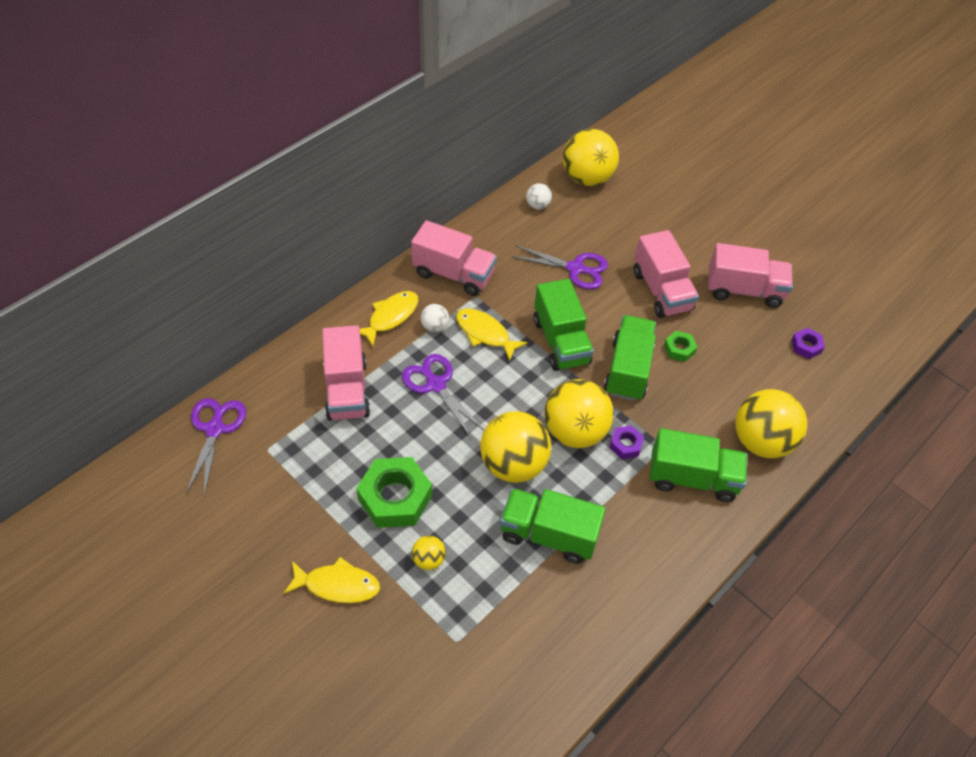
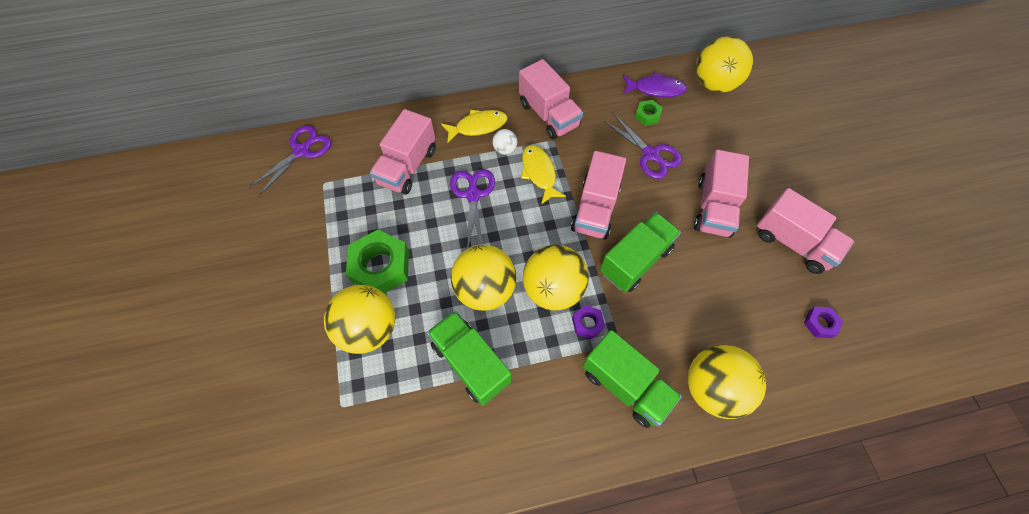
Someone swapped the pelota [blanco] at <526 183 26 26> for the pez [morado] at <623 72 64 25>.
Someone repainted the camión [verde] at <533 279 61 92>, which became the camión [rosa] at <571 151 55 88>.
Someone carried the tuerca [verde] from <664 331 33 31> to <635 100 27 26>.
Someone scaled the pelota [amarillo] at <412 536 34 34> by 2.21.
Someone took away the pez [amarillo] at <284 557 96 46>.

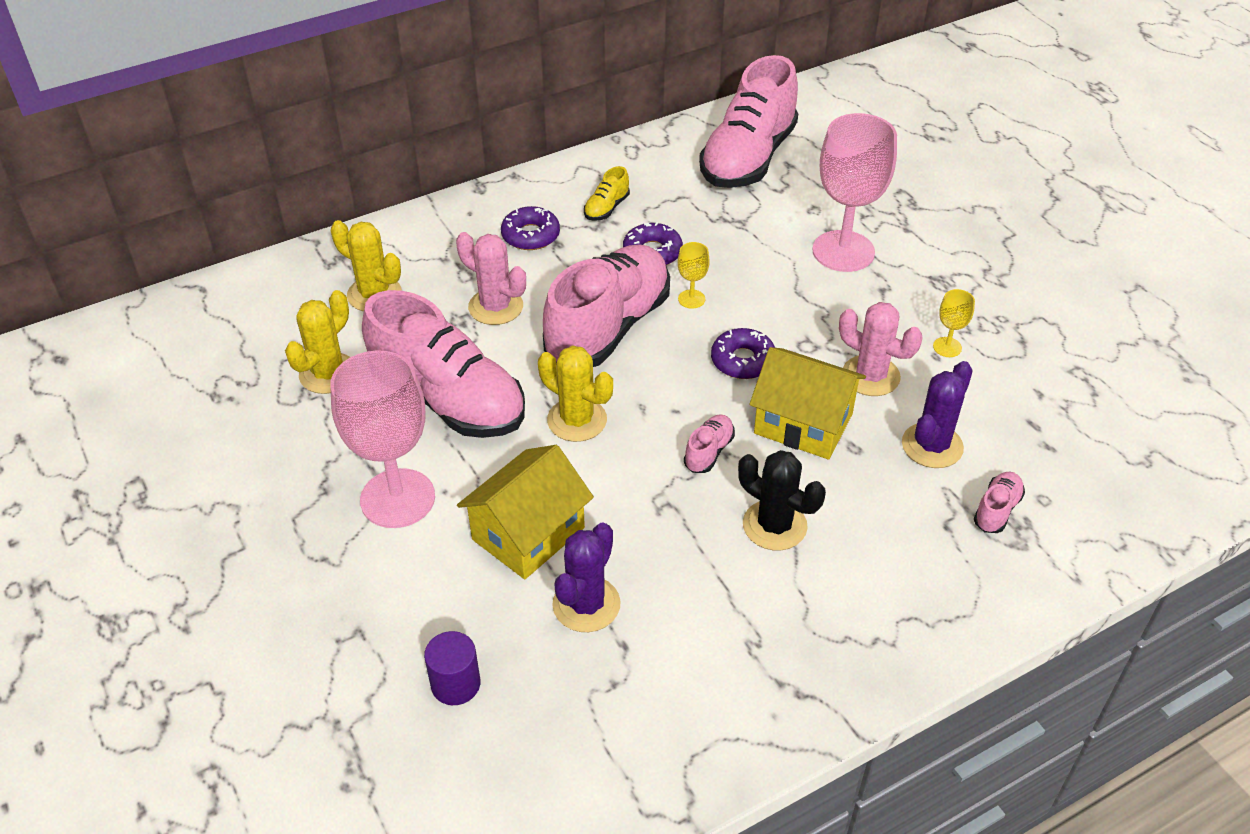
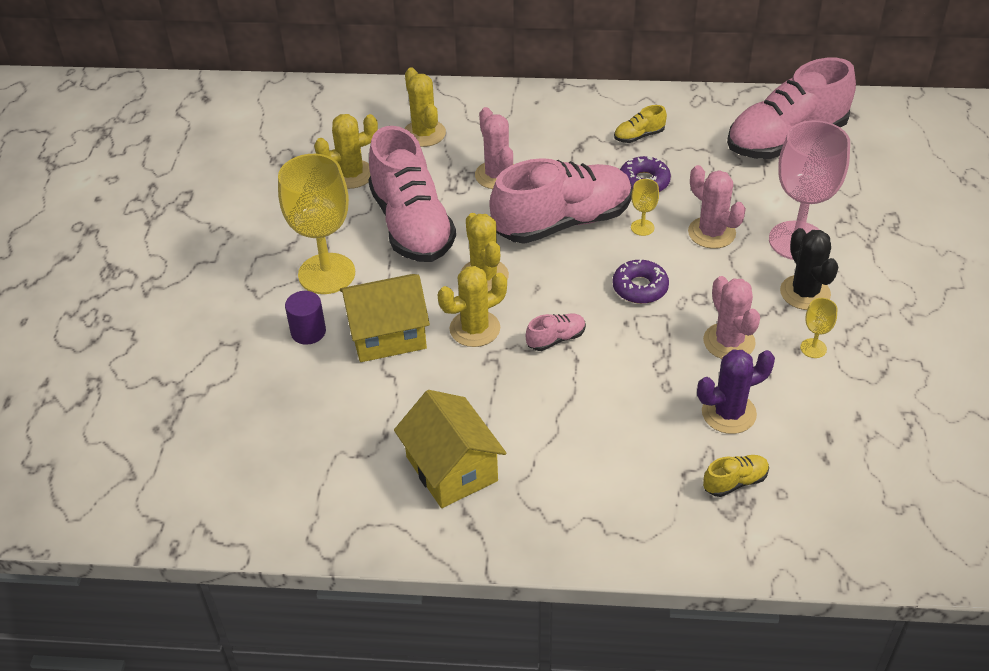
Someone took away the rosquilla [morado] at <501 206 59 44>.
Someone carried the casa [amarillo] from <749 347 117 113> to <394 390 112 118>.
Someone repainted the copa [rosa] at <330 350 105 178>, which became the copa [amarillo] at <278 154 77 140>.
Someone carried the cactus [negro] from <738 450 88 100> to <780 228 58 82>.
Someone repainted the zapato [rosa] at <974 472 51 61>, which became the zapato [amarillo] at <703 455 66 42>.
Someone took away the cactus [morado] at <552 523 68 109>.
Someone carried the cilindro [morado] from <424 631 56 74> to <285 291 41 54>.
Someone put down the cactus [rosa] at <688 165 58 84>.
Someone put down the cactus [amarillo] at <438 266 69 81>.

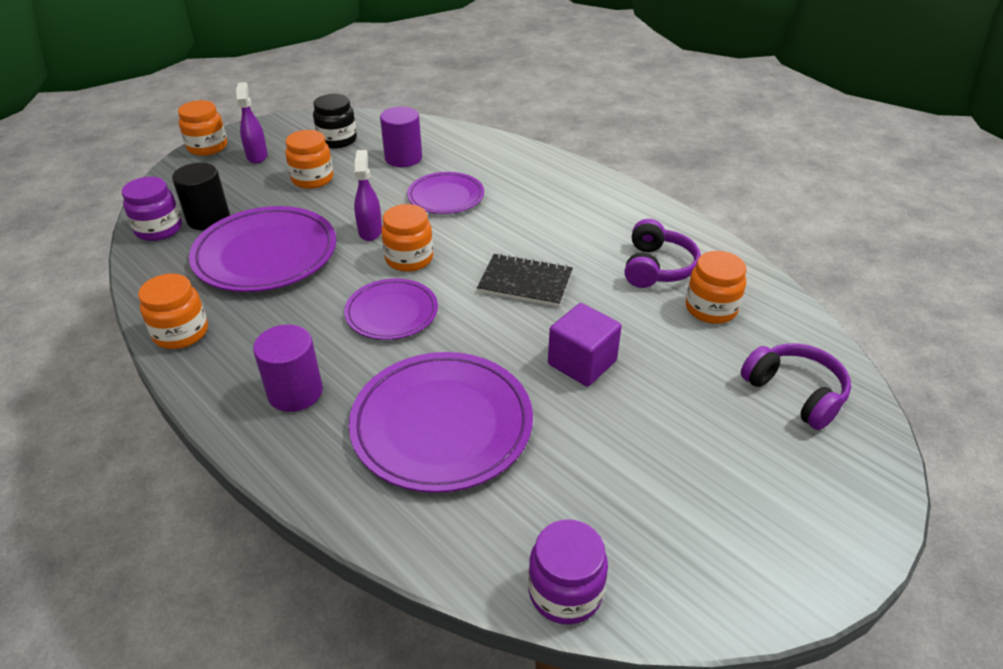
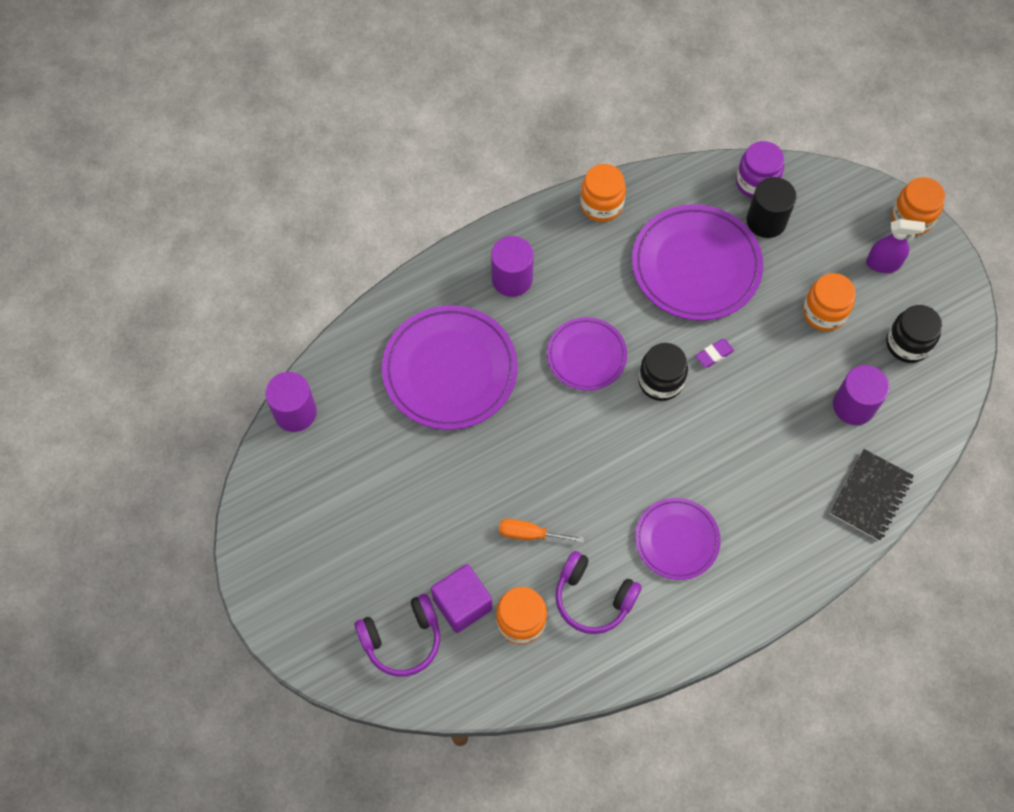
Someone swapped the pulverizador [morado] at <354 150 28 91> for the goma de borrar [morado] at <696 339 38 28>.
Someone carried the plato [morado] from <407 172 77 42> to <635 498 86 82>.
Someone repainted the tarro [naranja] at <381 204 52 68>, which became the tarro [negro] at <638 343 50 58>.
Someone carried the cuaderno [negro] from <477 253 96 54> to <830 449 84 92>.
Someone carried the cubo [morado] from <548 303 74 83> to <431 564 61 69>.
Someone swapped the tarro [morado] at <528 519 80 105> for the cilindro [morado] at <265 372 52 60>.
Someone put down the destornillador [naranja] at <499 519 85 24>.

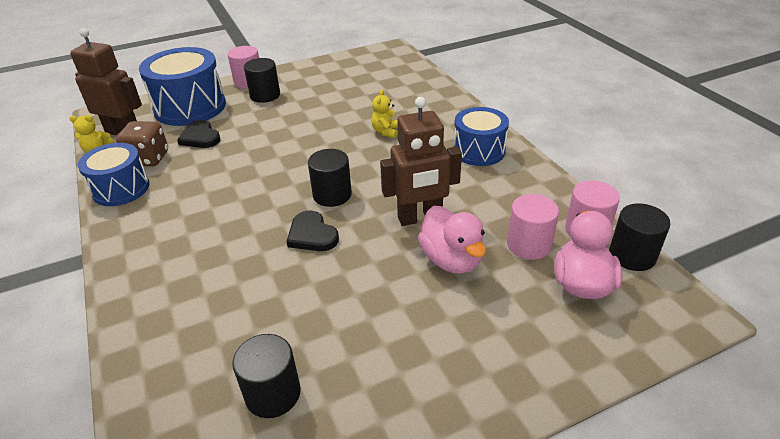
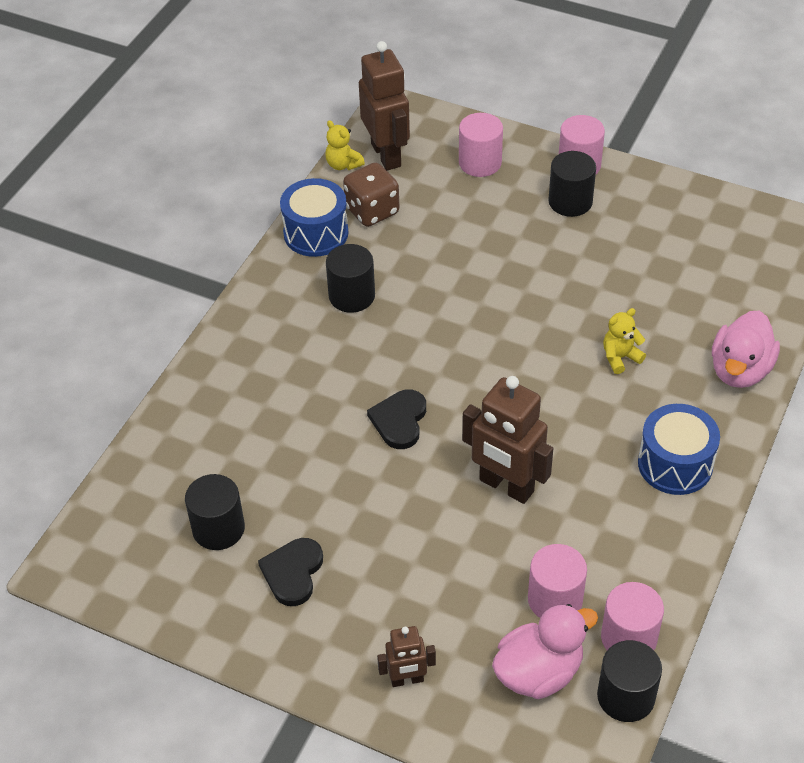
Someone swapped the tambor [azul] at <139 47 87 79> for the cilindro [rosa] at <459 113 44 64>.
Someone carried the corazón [negro] from <177 120 44 28> to <258 538 65 68>.
Someone carried the cilindro [negro] from <308 149 44 58> to <326 244 49 69>.
Someone carried the pato [rosa] from <418 206 68 68> to <712 310 68 78>.
Someone put down the robot [marrón] at <377 626 59 61>.

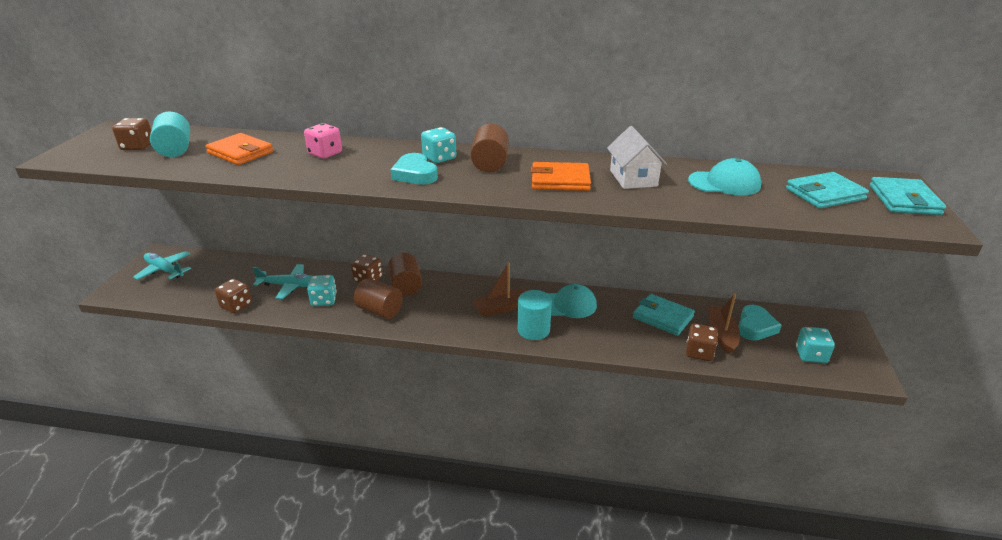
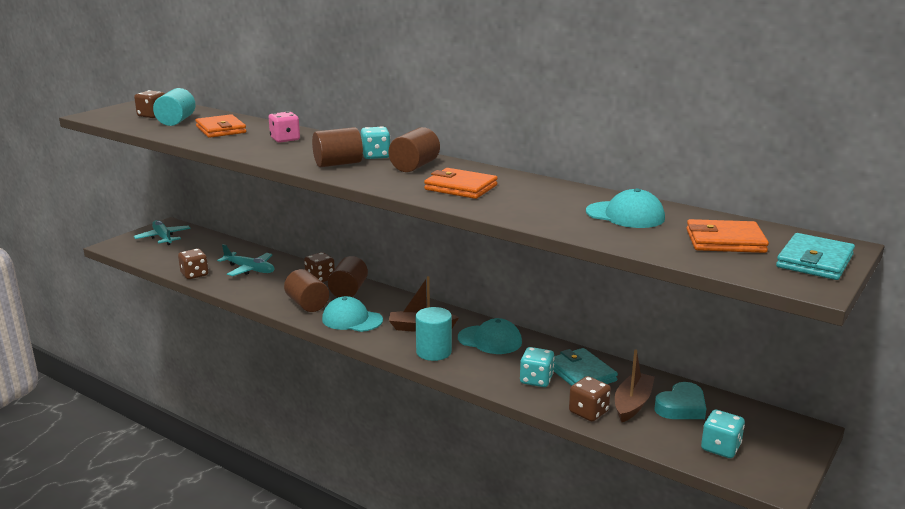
Someone took away the casa [blanco] at <607 126 60 63>.
Someone swapped the corazón [turquesa] at <390 153 48 32> for the cilindro [marrón] at <312 127 51 40>.
Someone repainted the cartera [turquesa] at <786 172 83 36>, which became the cartera [naranja] at <686 219 83 34>.
Someone carried the dado [turquesa] from <307 275 30 31> to <520 347 35 40>.
Someone put down the gorra [turquesa] at <322 296 61 36>.

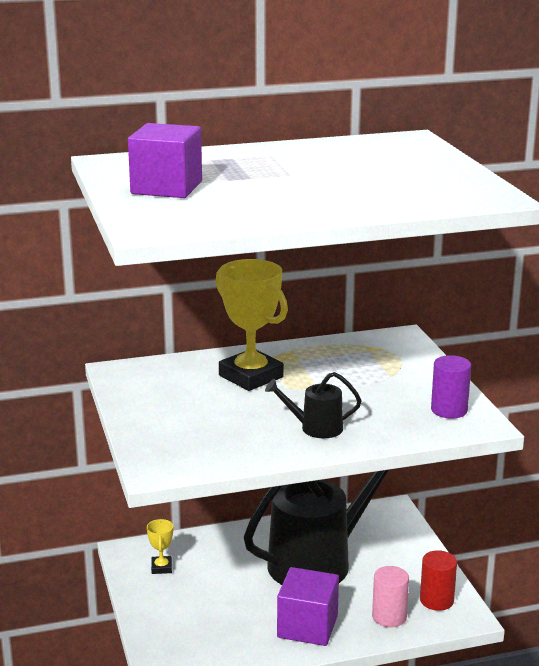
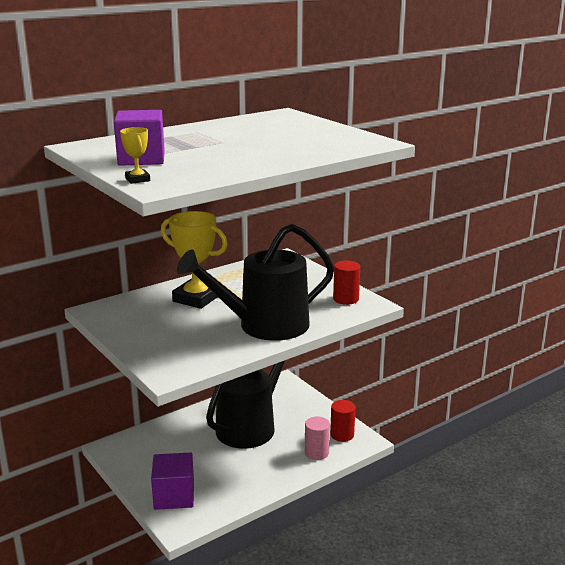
Someone repainted the cilindro [morado] at <431 355 40 64>, which became the cilindro [rojo] at <333 261 27 44>.
Someone scaled the regadera [negro] at <265 372 96 66> by 2.29.
Someone carried the trofeo [amarillo] from <147 519 26 55> to <120 127 30 57>.
Someone carried the cubo [morado] from <277 567 62 79> to <151 453 43 57>.

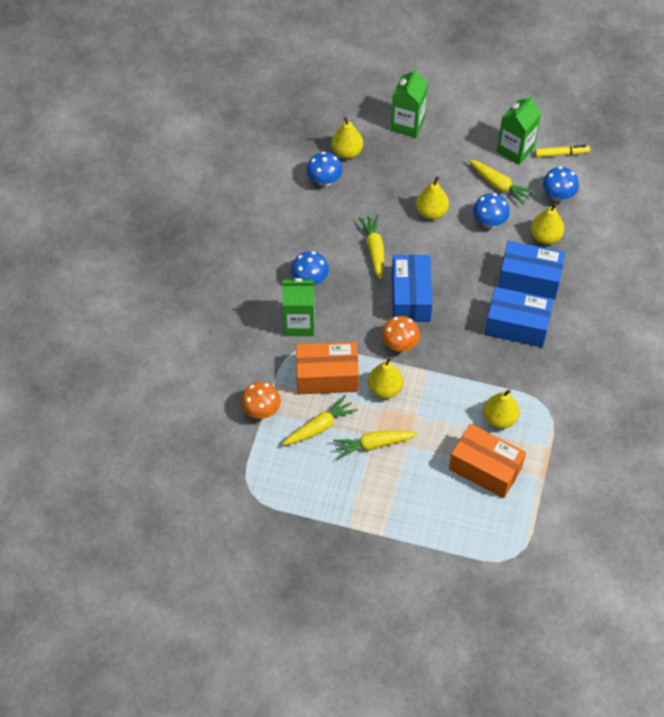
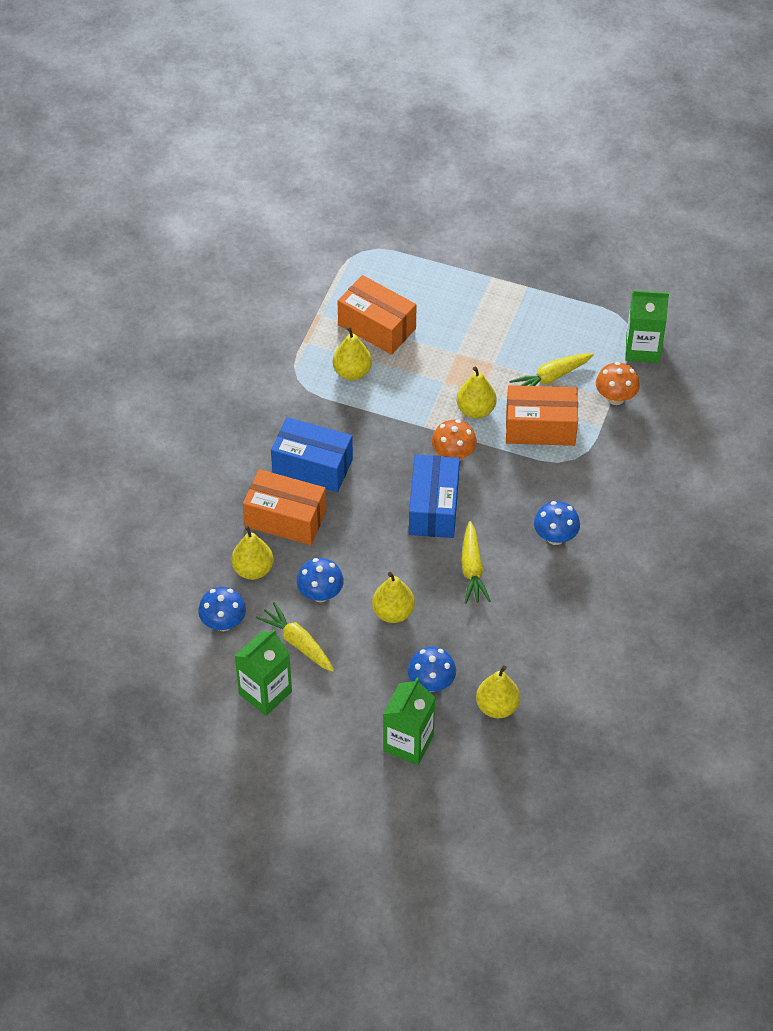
Someone took away the rotulador [amarillo] at <535 145 55 13>.
Someone carried the seta [azul] from <307 152 36 35> to <408 647 48 45>.
Someone repainted the caja [azul] at <498 241 67 59>, which became the caja [naranja] at <243 469 83 76>.
Someone carried the cartón de leche [verde] from <282 278 33 58> to <625 290 44 73>.
Someone took away the zanahoria [amarillo] at <333 430 85 29>.

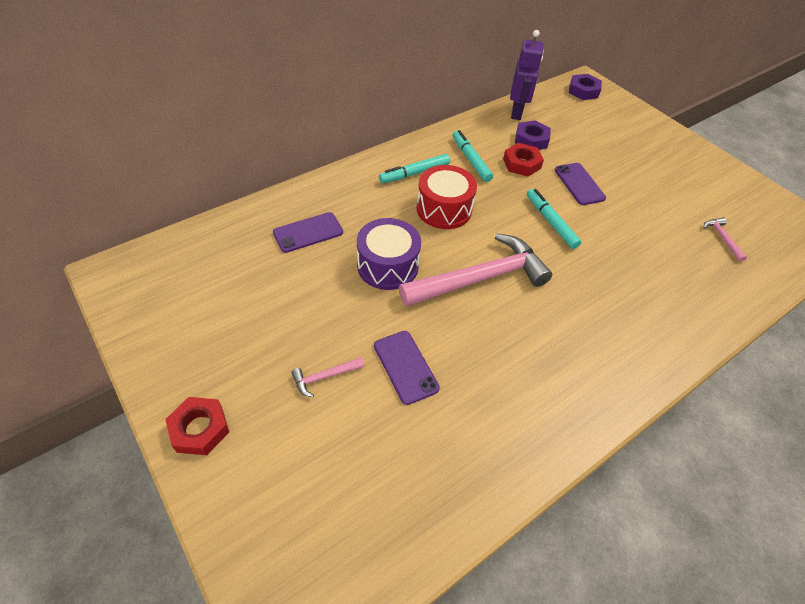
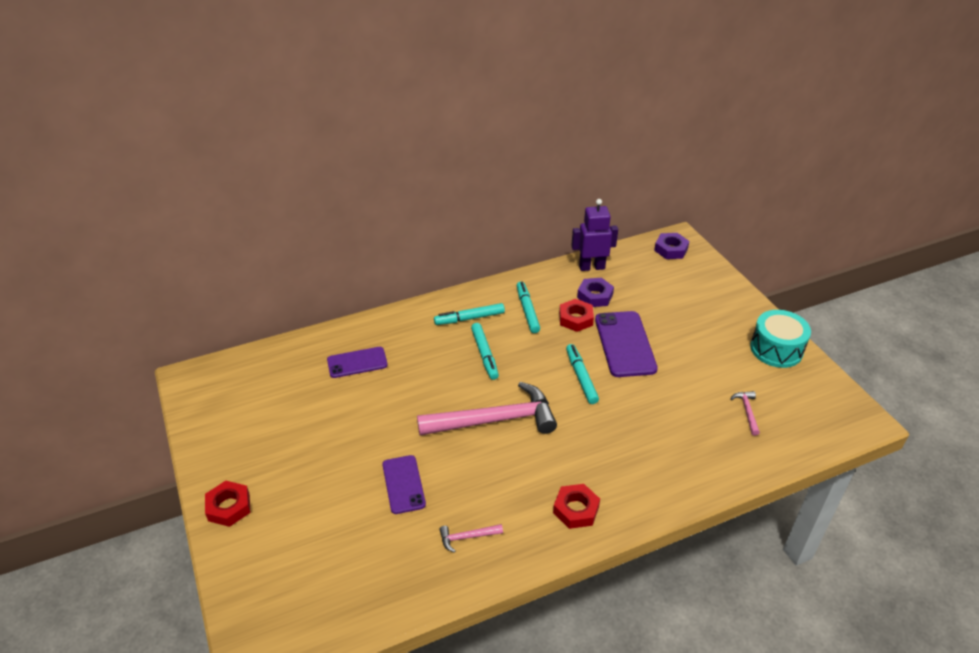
Someone rotated the robot [morado] at <510 30 34 90> by 120 degrees counterclockwise.
Someone scaled the móvil [morado] at <555 163 51 42> by 1.58.
Someone swapped the tambor [rojo] at <417 165 60 64> for the rotulador [turquesa] at <471 323 28 57>.
Someone took away the tambor [morado] at <357 218 64 72>.
Someone carried the martillo [rosa] from <291 357 73 40> to <439 524 64 29>.
Someone put down the tambor [turquesa] at <750 310 61 58>.
Someone put down the tuerca [rojo] at <553 484 47 45>.

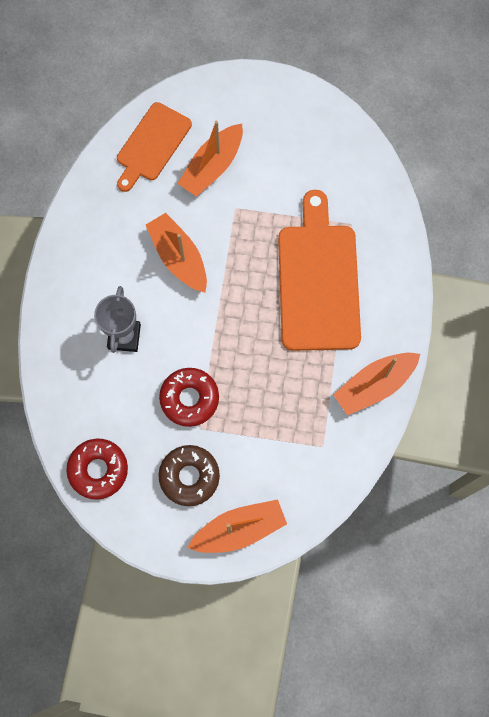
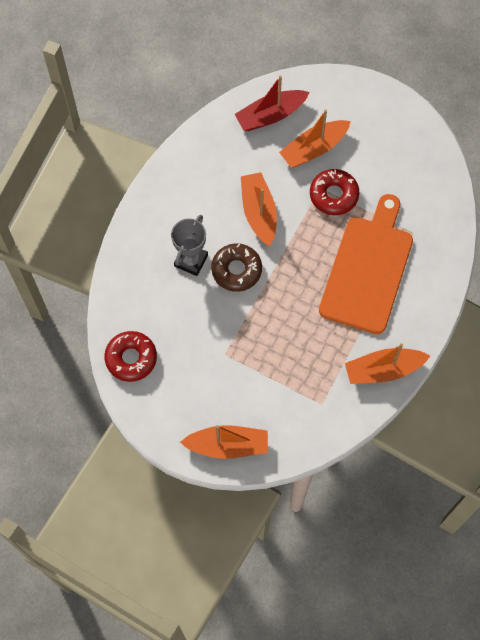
Someone swapped the tabla de cortar [naranja] at <117 102 75 90> for the barco [rojo] at <235 76 75 55>.
Someone carried the rosquilla [rojo] from <159 368 60 59> to <310 169 50 46>.
Someone carried the rosquilla [marrón] from <159 445 61 61> to <211 243 51 49>.

